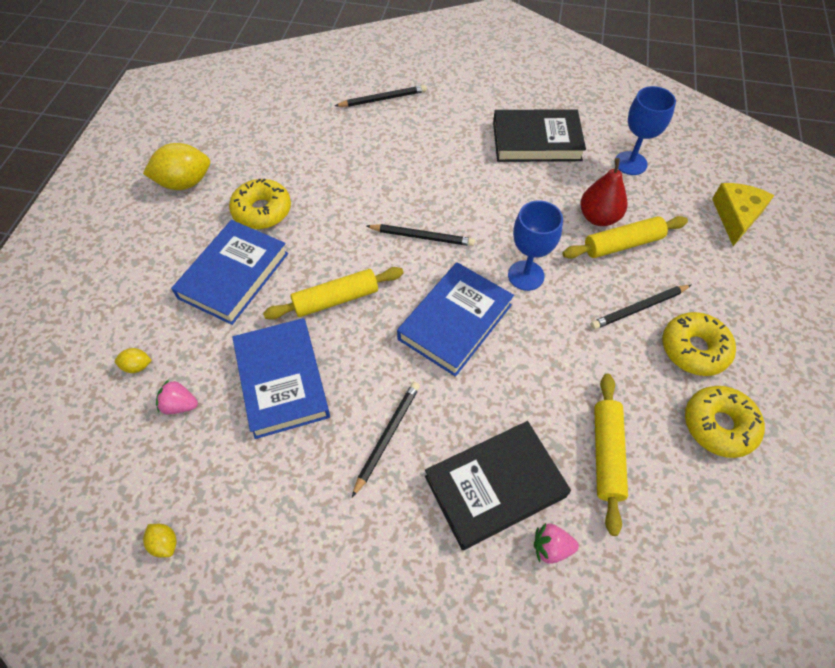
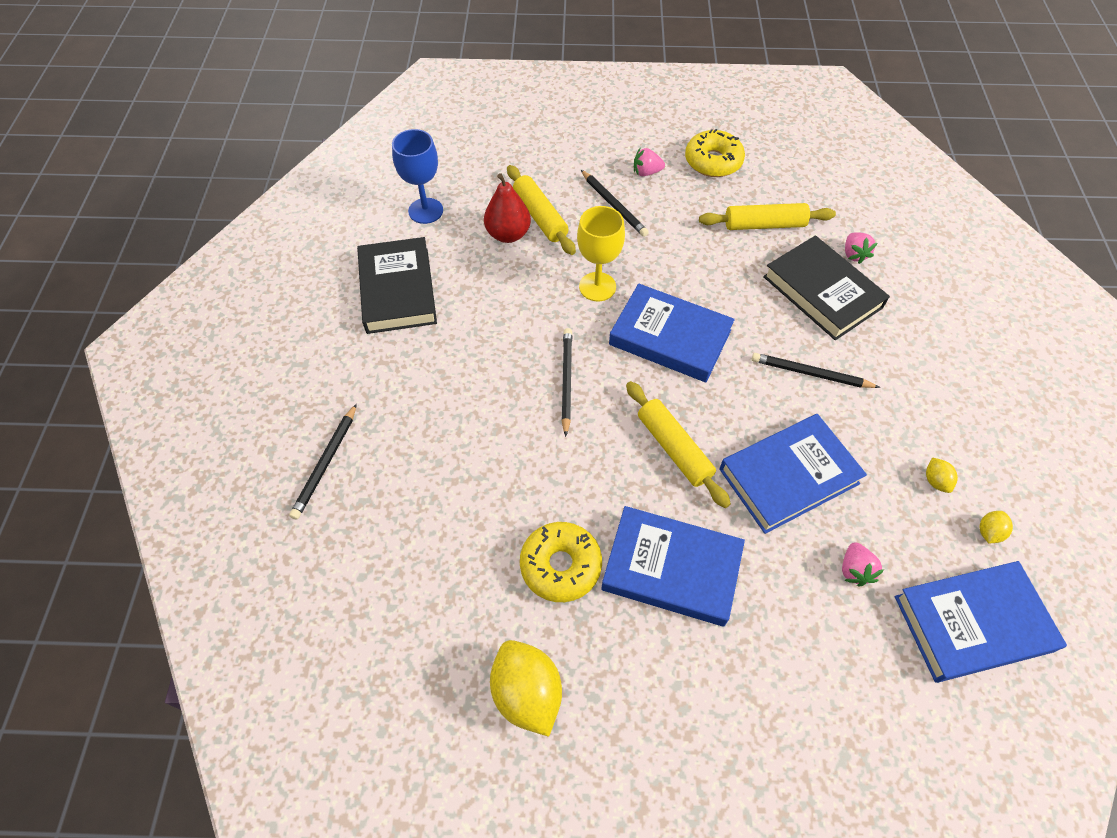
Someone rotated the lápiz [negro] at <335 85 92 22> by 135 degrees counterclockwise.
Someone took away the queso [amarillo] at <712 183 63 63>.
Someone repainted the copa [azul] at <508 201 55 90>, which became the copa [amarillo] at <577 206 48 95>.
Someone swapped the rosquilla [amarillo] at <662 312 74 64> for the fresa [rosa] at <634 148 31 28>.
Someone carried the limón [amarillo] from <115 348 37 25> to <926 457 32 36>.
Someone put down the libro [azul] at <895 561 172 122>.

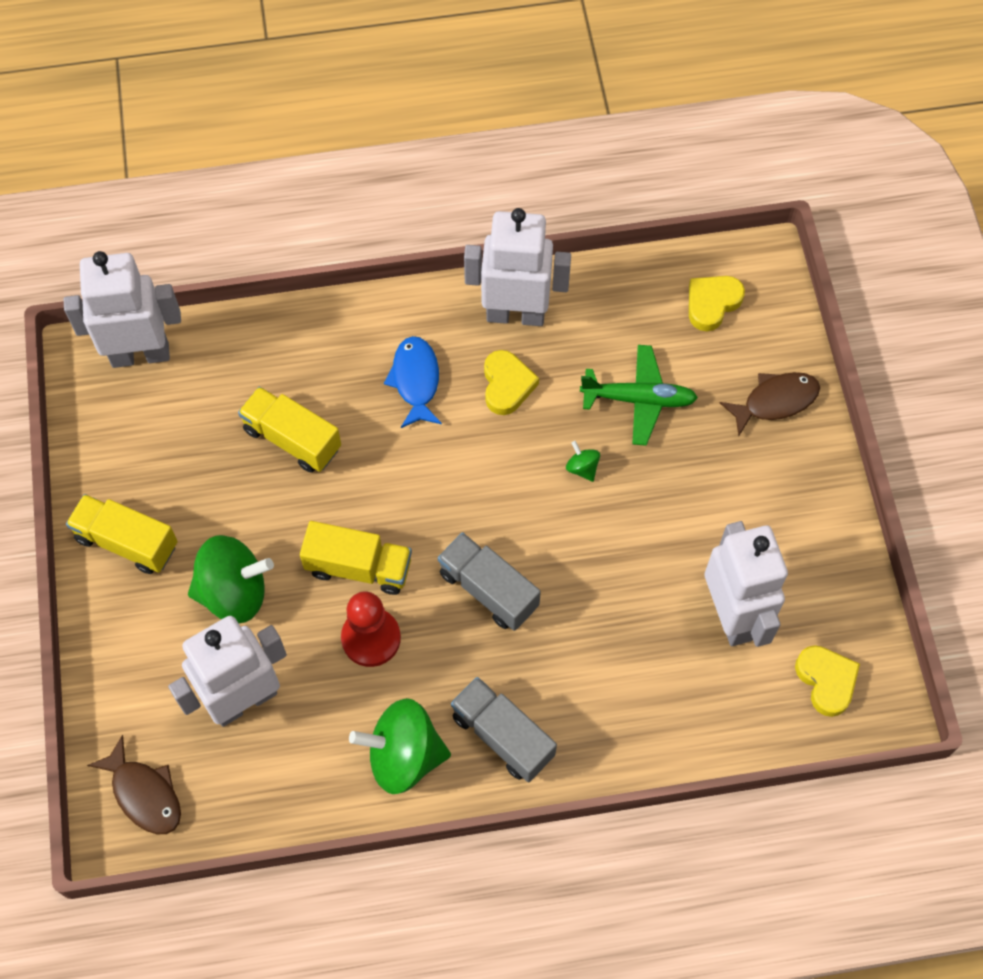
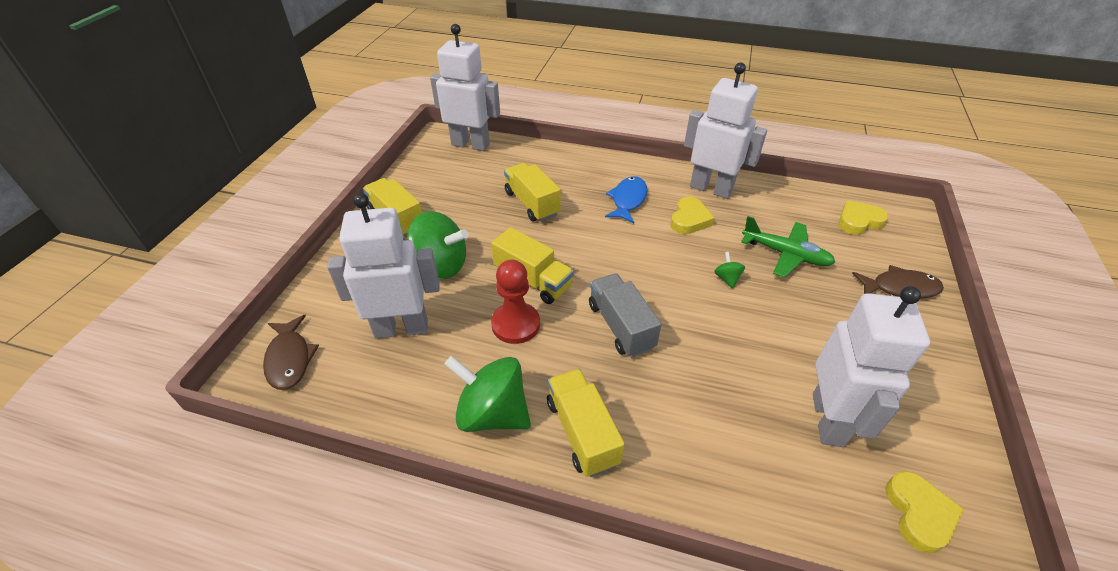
Someone repainted the camión [gris] at <451 677 106 105>, which became the camión [amarillo] at <547 369 78 108>.

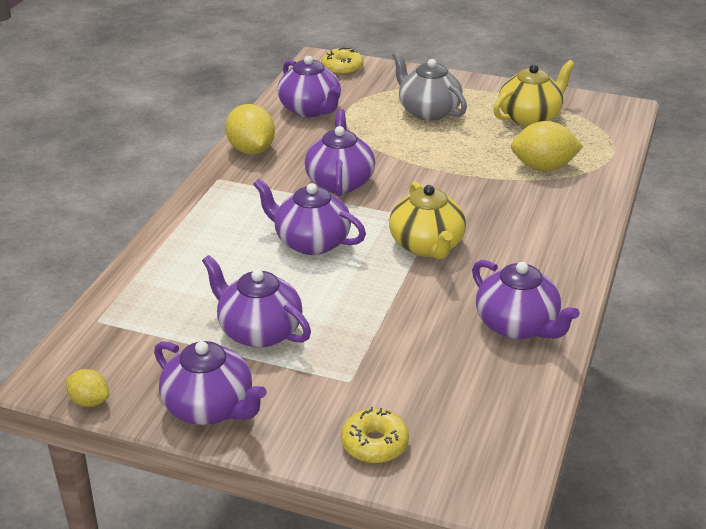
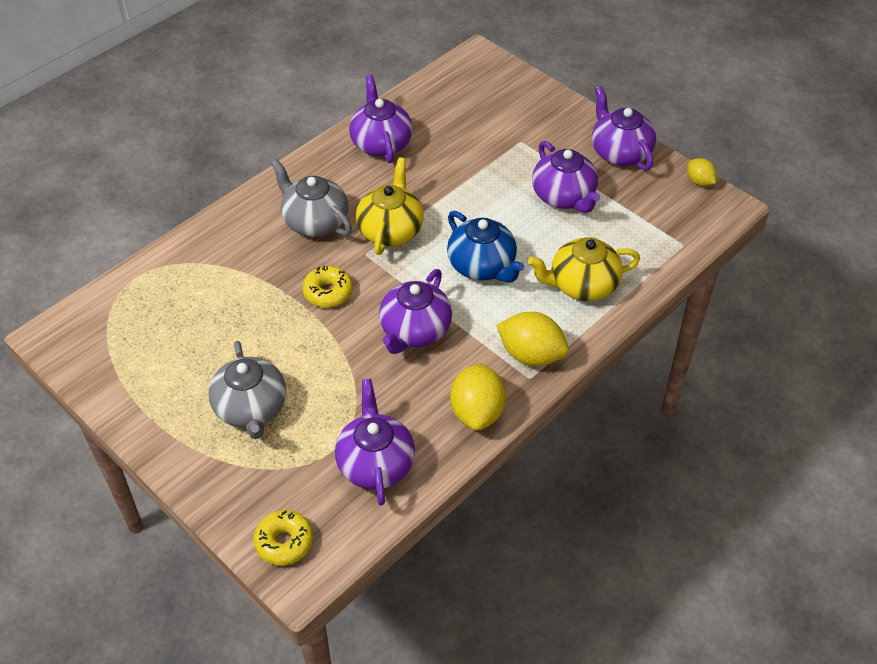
Someone carried the tetera [amarillo] from <493 60 82 67> to <528 237 112 64>.
Someone carried the limón [amarillo] from <511 121 72 50> to <496 312 73 54>.
Someone repainted the tetera [morado] at <253 179 113 76>, which became the tetera [azul] at <447 211 78 72>.
Someone carried the rosquilla [amarillo] from <341 407 68 56> to <302 266 51 42>.
Someone put down the tetera [gris] at <271 159 81 78>.

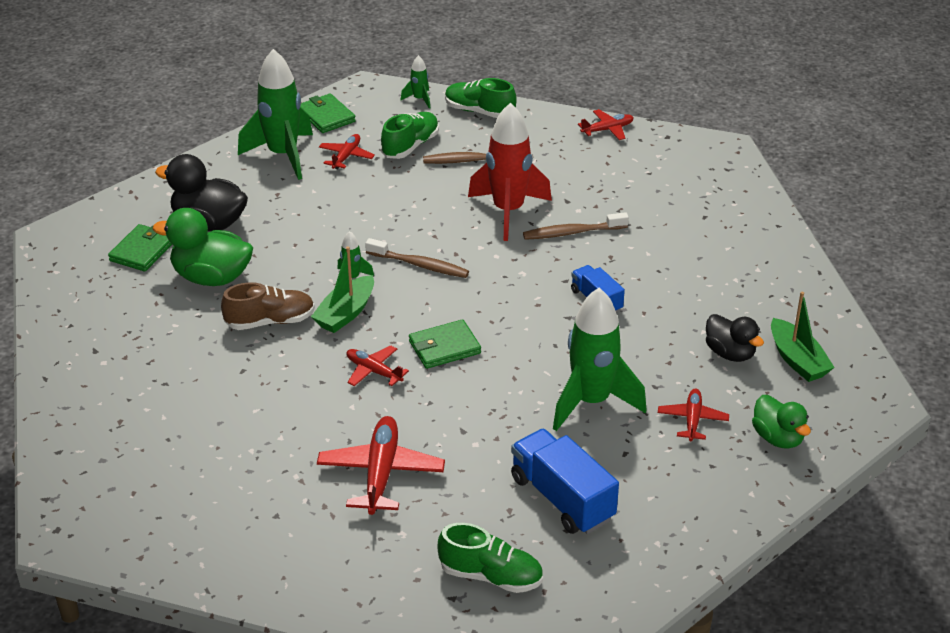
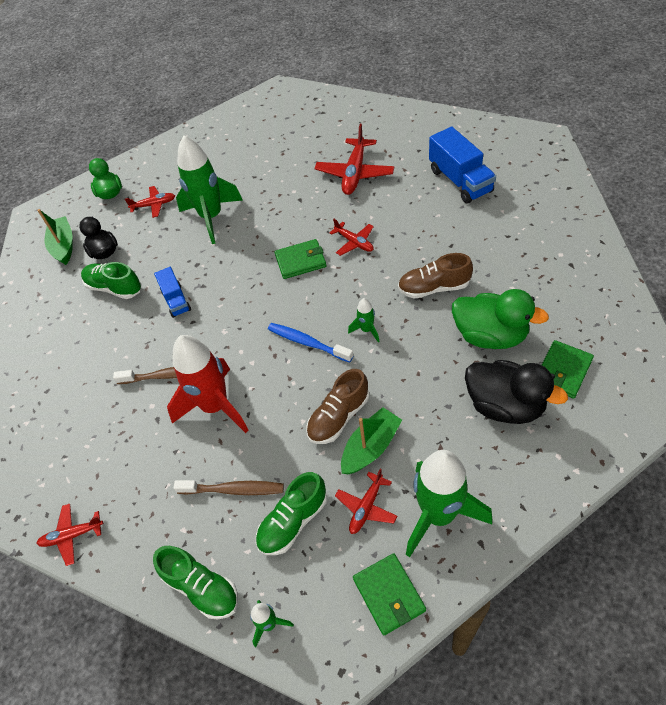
Someone repainted the cepillo de dientes [marrón] at <365 238 104 40>, which became the cepillo de dientes [azul] at <268 323 85 40>.
Someone carried the barco [verde] from <311 246 63 87> to <341 407 61 67>.
Someone rotated the avión [rojo] at <658 389 71 52> by 120 degrees counterclockwise.
Someone carried the camión [azul] from <511 429 108 105> to <429 127 67 77>.
Someone carried the zapato [verde] from <437 523 106 70> to <81 262 61 37>.
Someone put down the zapato [marrón] at <306 369 63 75>.

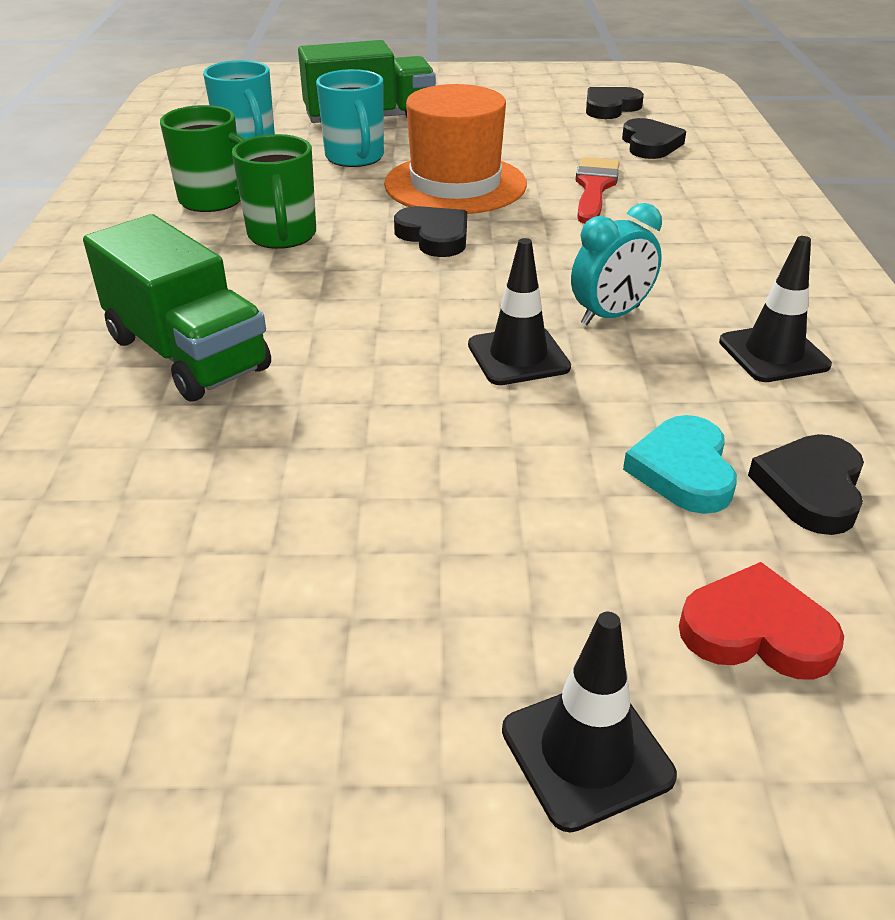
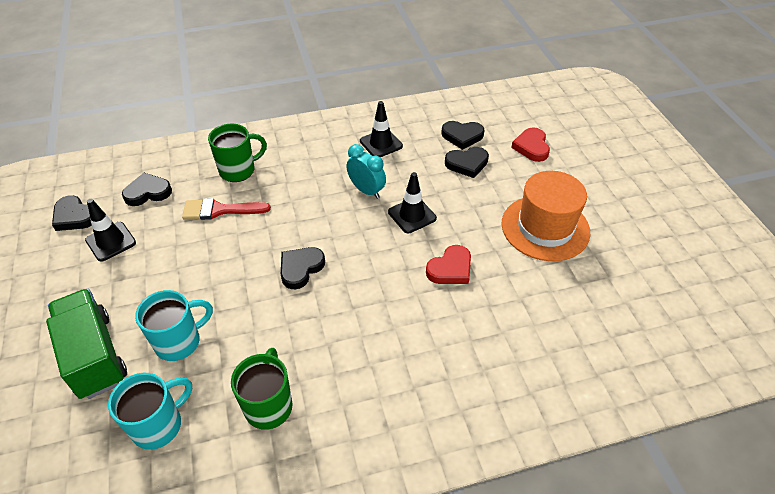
Someone carried the sombrero [naranja] from <384 84 143 130> to <501 171 89 90>.
Someone carried the taza [verde] from <232 134 84 115> to <208 123 59 59>.
Someone took away the camión [verde] at <83 214 188 188>.
Someone repainted the corazón [turquesa] at <623 415 114 99>, which became the corazón [negro] at <445 147 44 31>.
Someone carried the cono de tráfico [negro] from <502 612 175 221> to <85 199 51 63>.
Someone put down the corazón [rojo] at <426 245 45 39>.

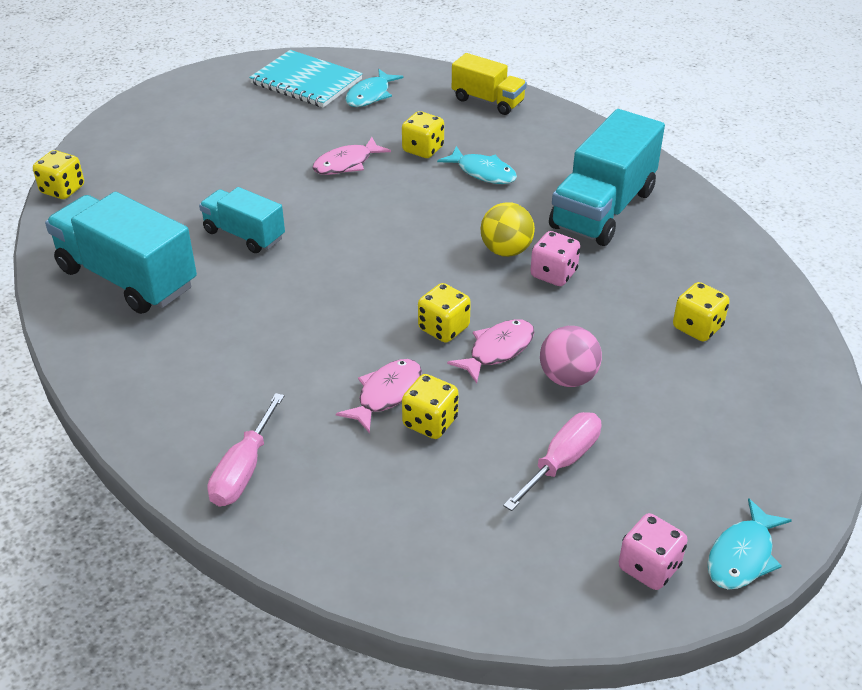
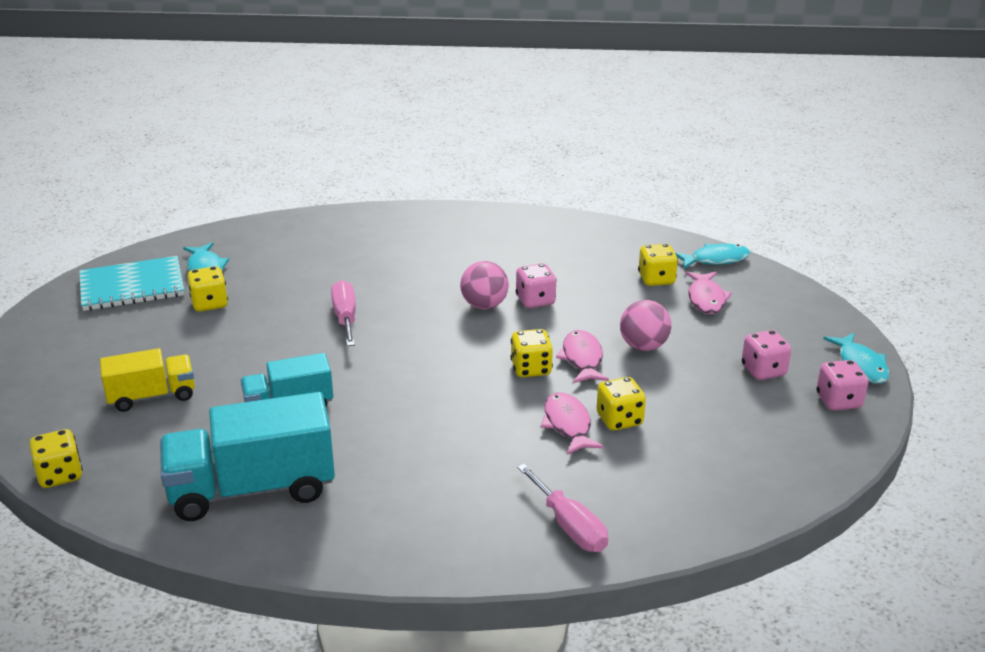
Someone carried the camión [amarillo] from <452 53 75 62> to <100 348 95 64>.
Someone took away the camión [turquesa] at <549 109 116 137>.
Someone carried the dado [amarillo] from <402 111 42 47> to <187 266 41 46>.
Someone carried the pez [rosa] from <313 137 78 38> to <685 271 47 43>.
Someone carried the pez [turquesa] from <437 146 80 38> to <675 244 75 25>.
Someone repainted the pelota [amarillo] at <481 202 54 55>, which became the pelota [rosa] at <460 261 49 48>.
Someone carried the destornillador [rosa] from <503 412 98 99> to <331 280 25 66>.
Someone put down the dado [rosa] at <742 330 49 50>.

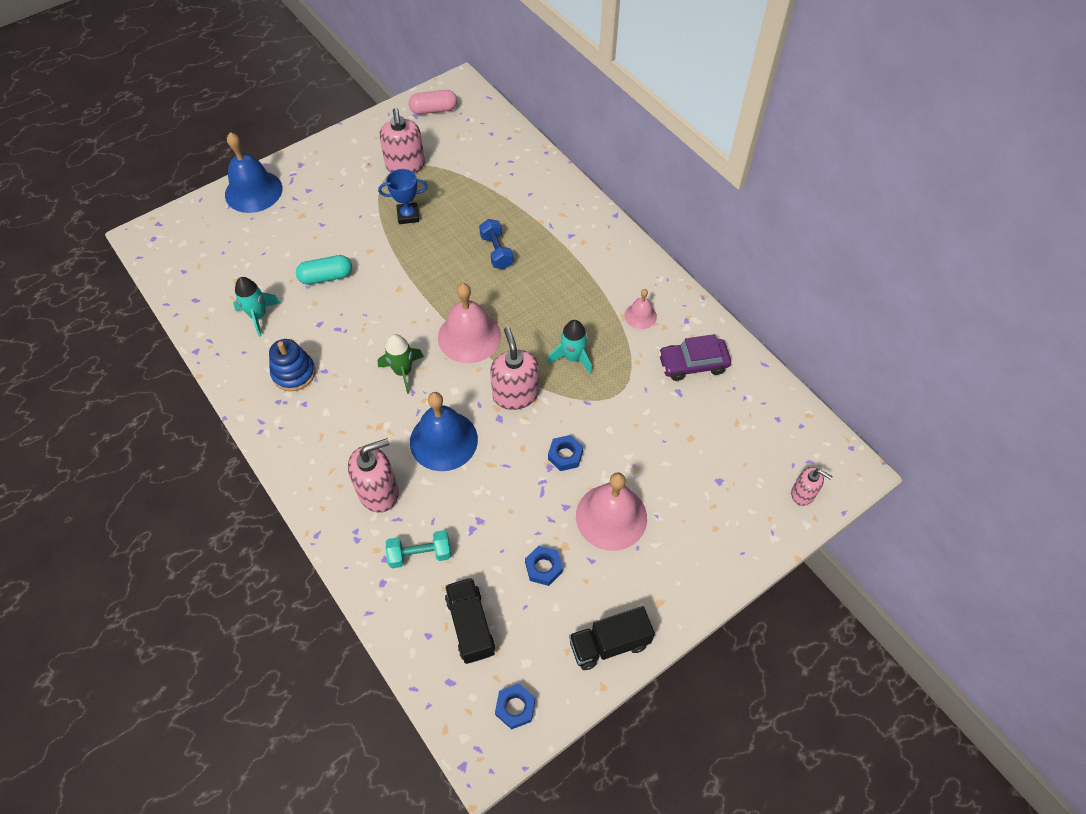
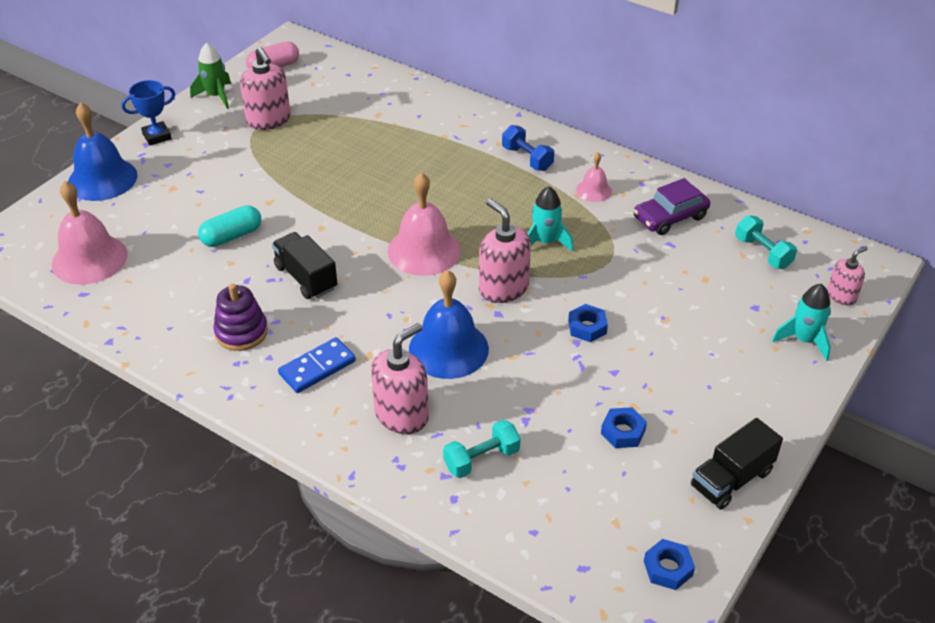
Someone carried the trofeo [azul] from <378 169 50 55> to <122 80 53 65>.
Someone carried the mancuerna [azul] from <479 219 35 50> to <502 125 52 46>.
Someone carried the cohete [turquesa] from <233 277 47 60> to <772 284 59 77>.
Someone carried the cohete [verde] from <378 334 46 60> to <190 43 41 66>.
Someone repainted the juguete apilable [azul] at <269 339 47 52>, which became the juguete apilable [morado] at <213 284 55 67>.
Someone rotated the dispensador de jabón [rosa] at <791 467 42 39> by 45 degrees counterclockwise.
Someone carried the campana [rosa] from <576 472 71 79> to <52 181 76 104>.
Someone carried the camión [negro] from <445 577 50 87> to <272 232 66 67>.
Someone put down the mancuerna [turquesa] at <735 215 62 54>.
Someone put down the ficha de dominó [azul] at <278 337 78 56>.

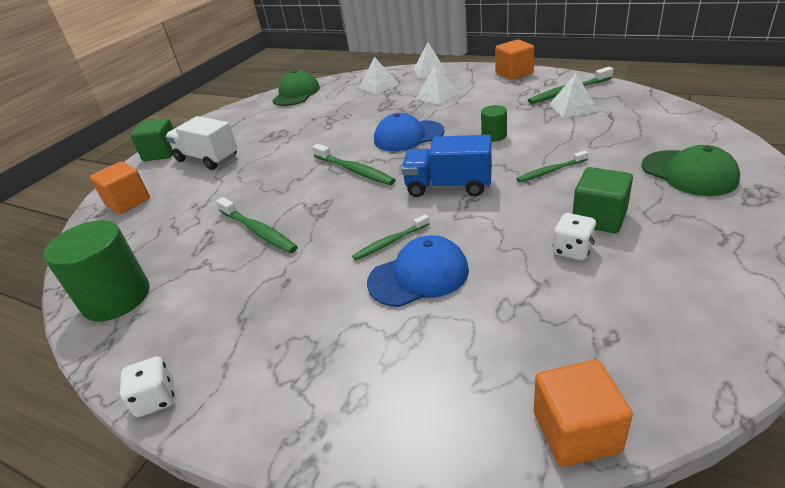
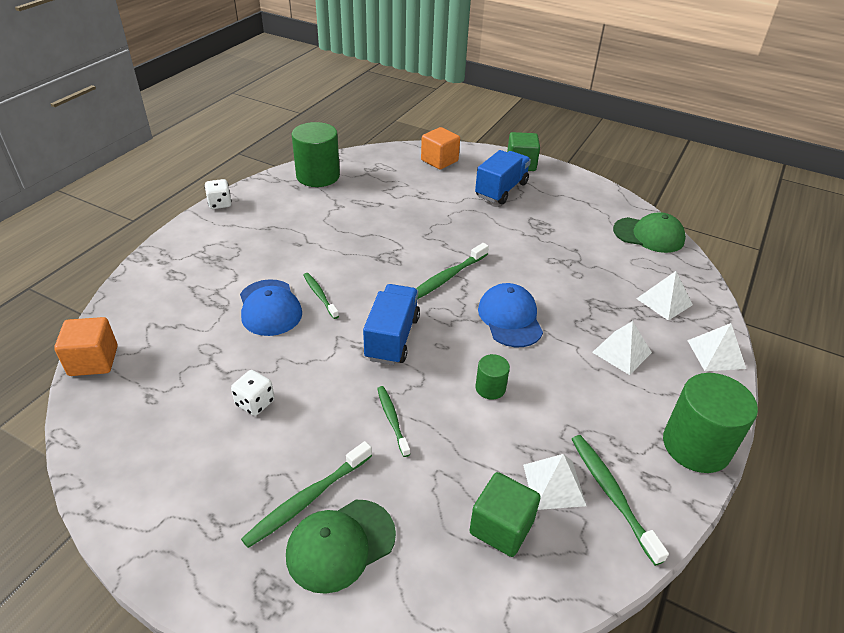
Someone swapped the cubo [naranja] at <495 39 39 41> for the cilindro [verde] at <663 373 95 100>.
Someone repainted the camión [blanco] at <165 116 73 54>, which became the camión [azul] at <475 150 56 54>.
Someone carried the cubo [verde] from <573 167 60 66> to <469 472 72 85>.
Someone carried the cepillo de dientes [verde] from <216 197 82 56> to <241 441 131 107>.

